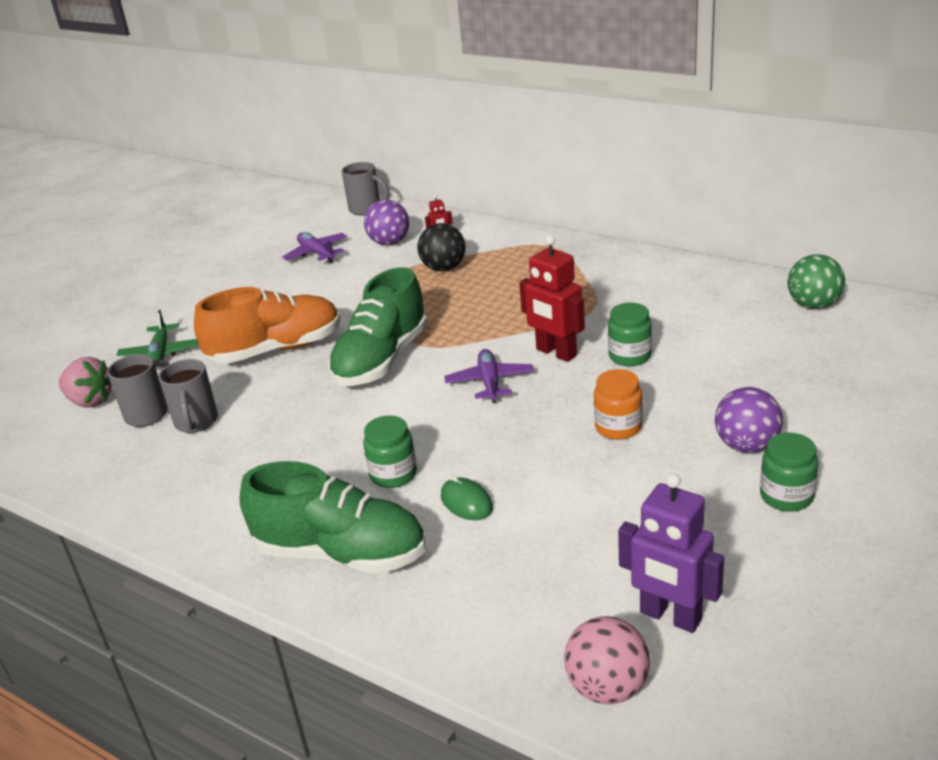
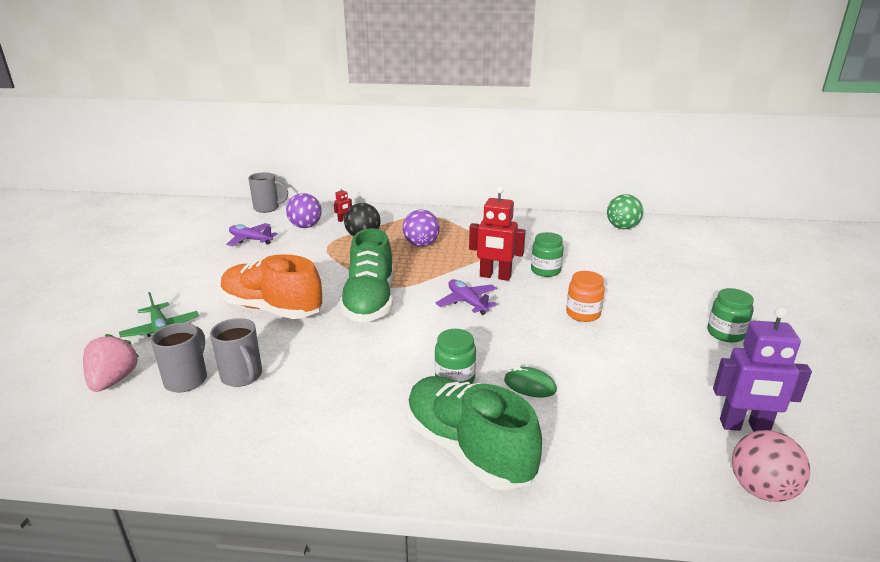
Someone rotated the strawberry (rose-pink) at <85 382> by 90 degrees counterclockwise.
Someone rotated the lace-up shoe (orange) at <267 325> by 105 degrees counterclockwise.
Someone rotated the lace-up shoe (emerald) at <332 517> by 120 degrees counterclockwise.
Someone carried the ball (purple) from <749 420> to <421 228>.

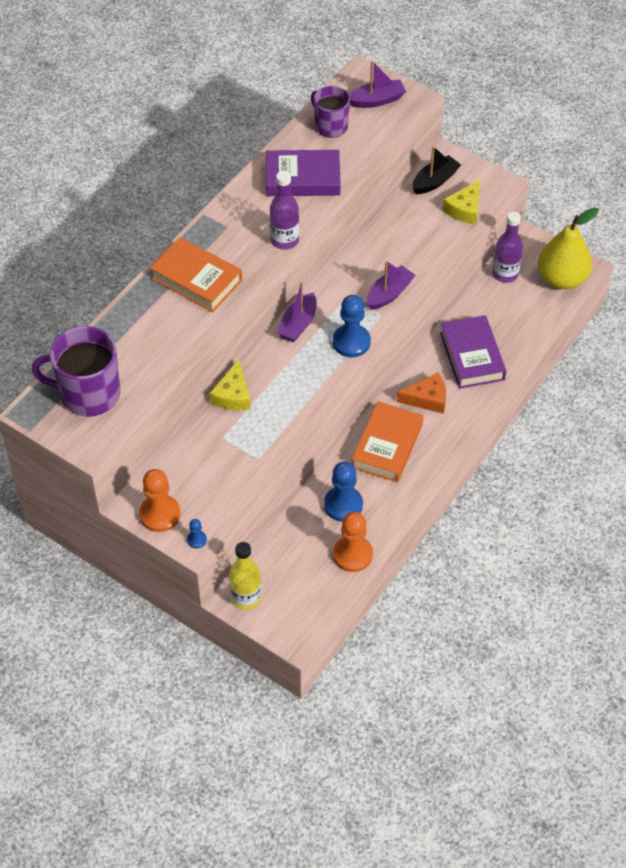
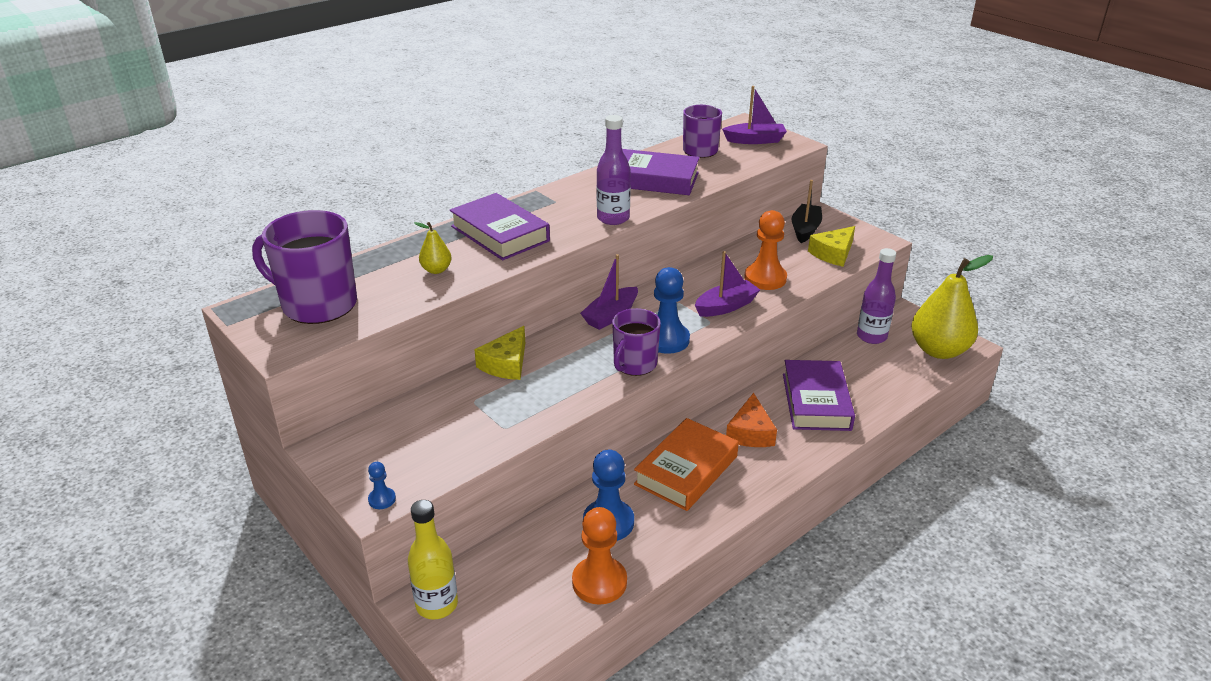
Someone carried the game pawn (orange) from <160 500> to <765 250>.
Someone repainted the hardback (orange) at <196 274>, which became the hardback (purple) at <500 226>.
Someone rotated the piece of cheese (orange) at <421 393> by 90 degrees clockwise.
Someone rotated the boat (ebony) at <436 170> by 45 degrees counterclockwise.
Someone put down the toy pear (golden) at <433 248>.
Someone put down the tea mug (purple) at <636 342>.

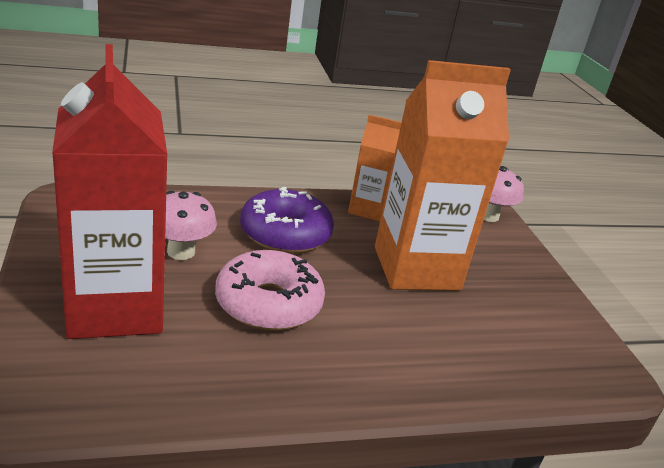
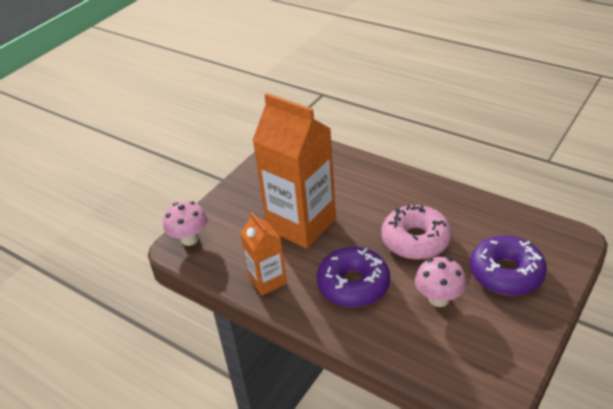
Someone swapped the carton (crimson) at <109 191> for the glazed donut (purple) at <508 265>.

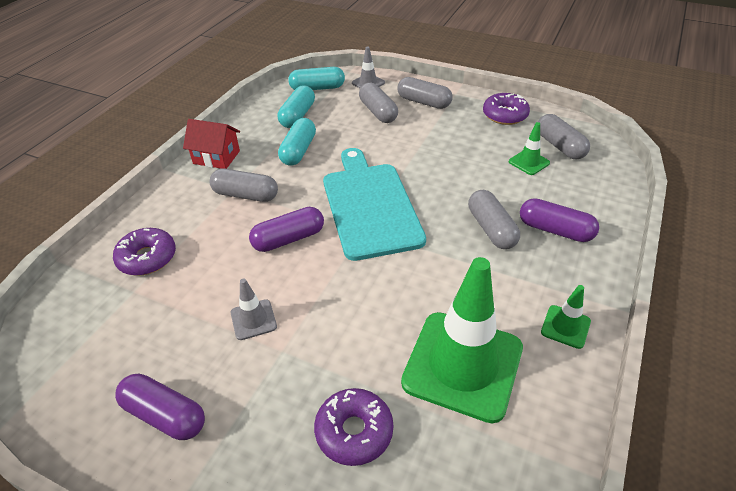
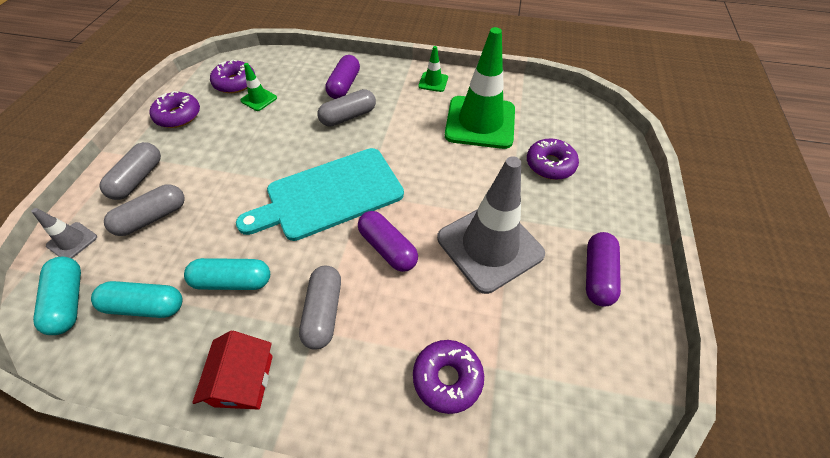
Someone scaled the road cone (grey) at <254 309> by 2.32.
Someone swapped the capsule (grey) at <564 136> for the glazed donut (purple) at <232 76>.

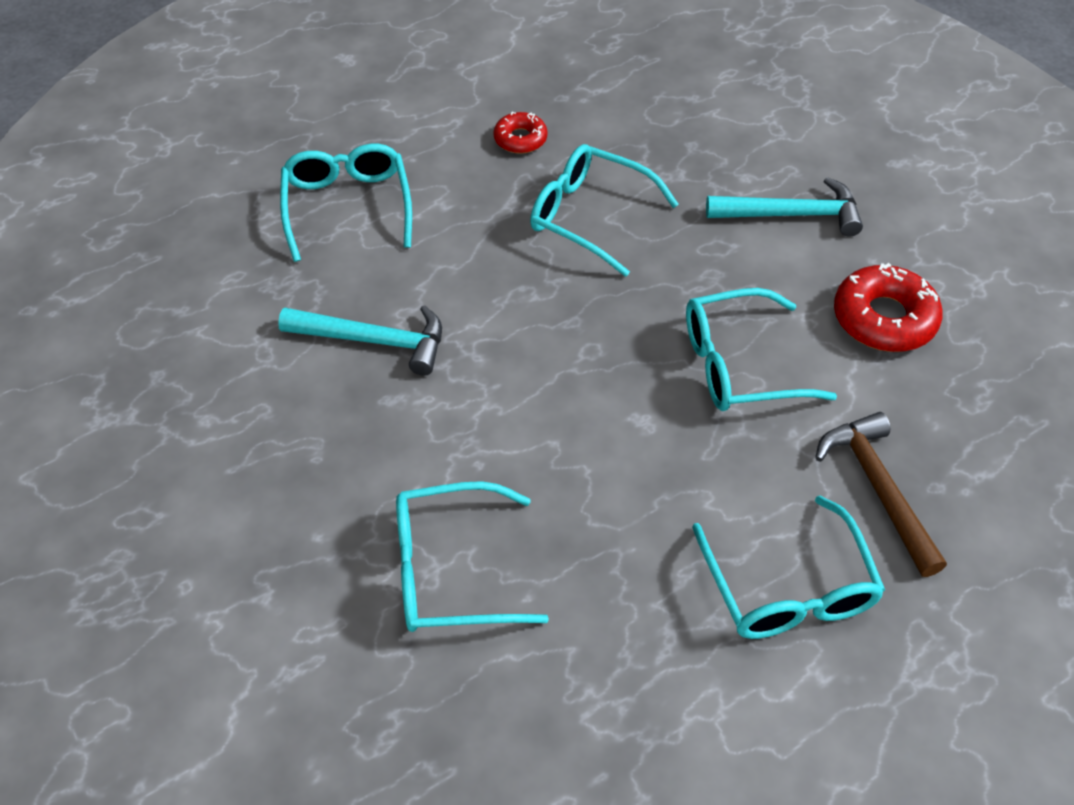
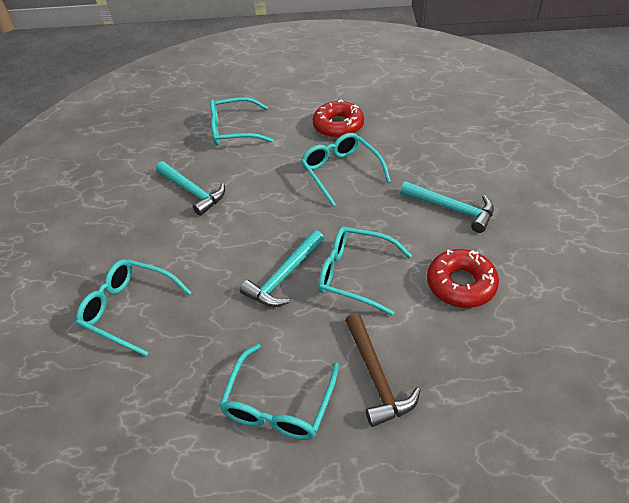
Someone rotated the eyeglasses (aqua) at <346 203> by 120 degrees counterclockwise.
Someone scaled the glazed donut (crimson) at <521 133> by 1.72.
Someone rotated the claw hammer (brown) at <881 494> by 150 degrees clockwise.
Someone put down the claw hammer (aqua) at <282 268>.

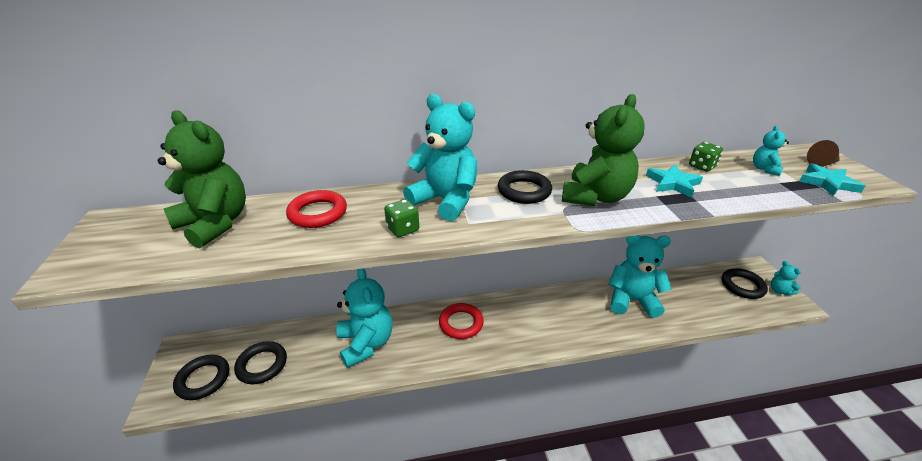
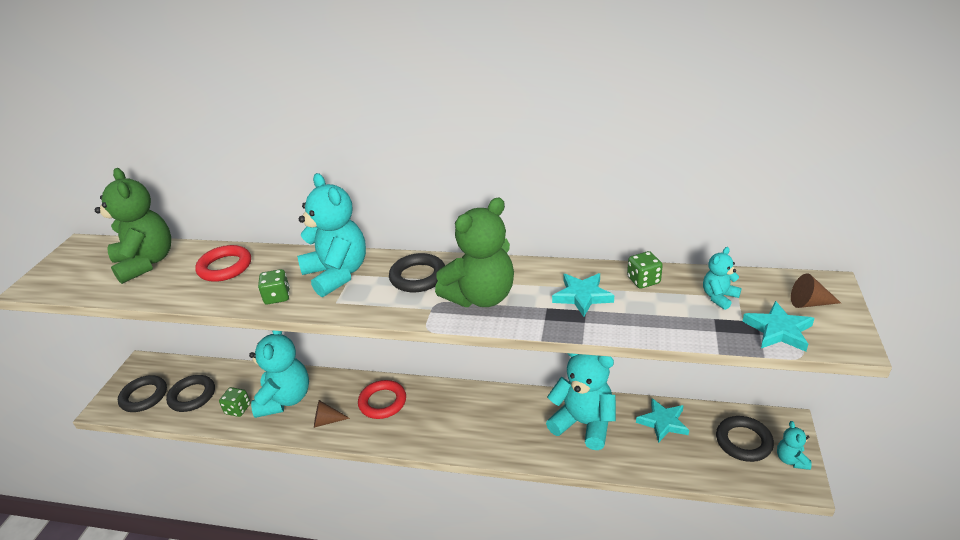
Someone put down the dice (emerald) at <235 402>.
Someone put down the cone shape (brown) at <332 414>.
Someone put down the star (aqua) at <662 420>.

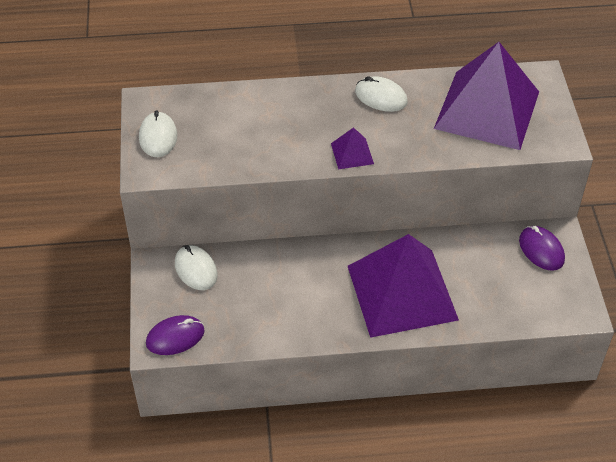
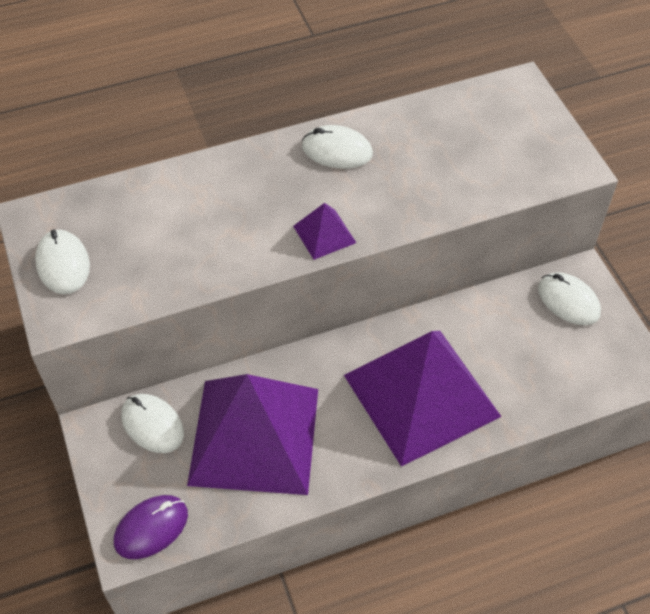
Someone carried the pyramid shape (purple) from <486 96> to <252 434>.
Someone repainted the computer mouse (purple) at <542 248>, which became the computer mouse (snow-white) at <569 298>.

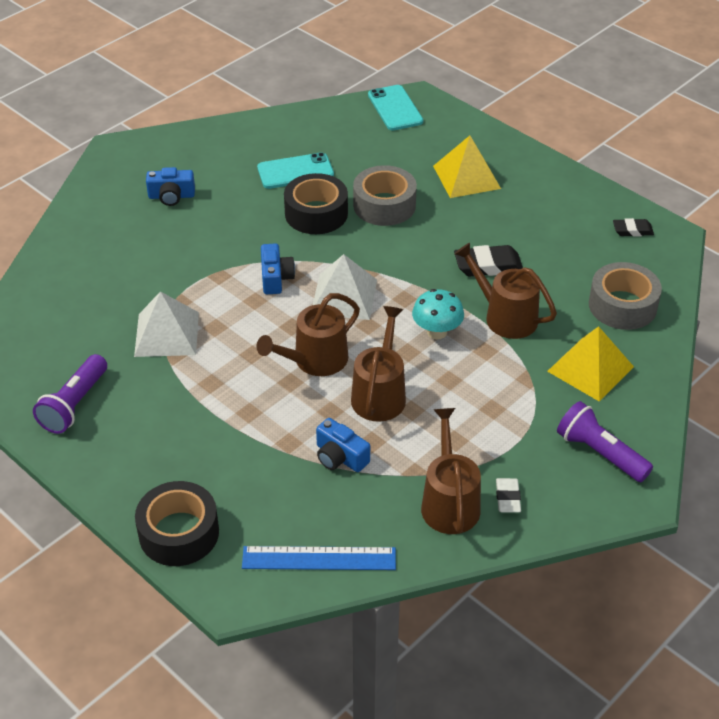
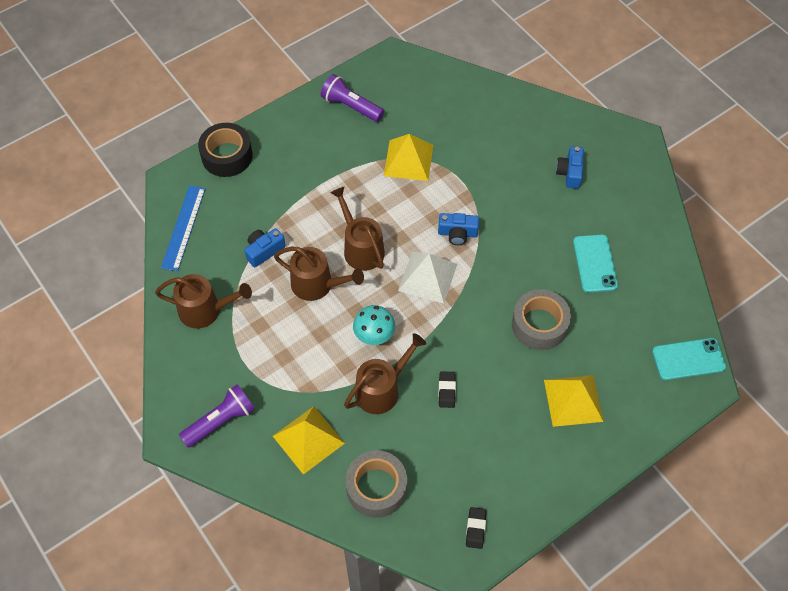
Someone repainted the pyramid shape (snow-white) at <166 324>, which became the pyramid shape (golden) at <408 157>.
Someone took away the roll of tape (ebony) at <316 203>.
Someone scaled the eraser (ebony) at <488 260> by 0.62.
Someone took away the eraser (snow-white) at <508 495>.

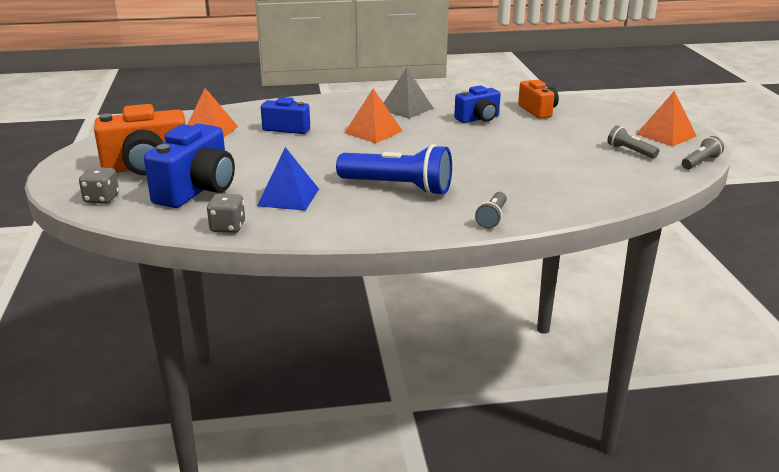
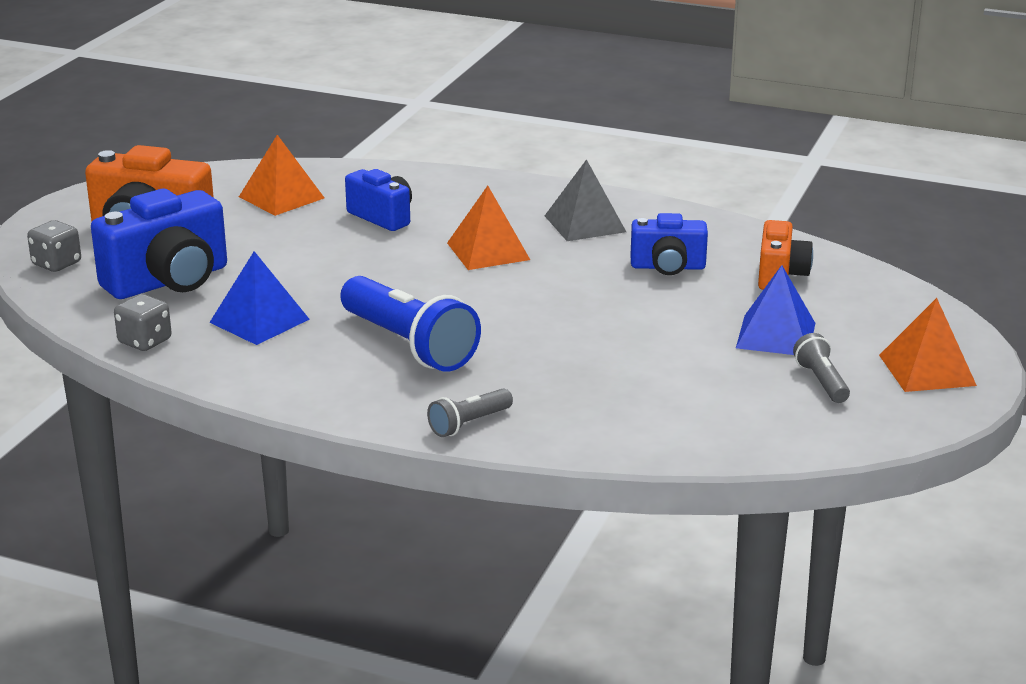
Someone took away the torch (grey) at <703 152>.
Someone put down the pyramid shape (blue) at <775 310>.

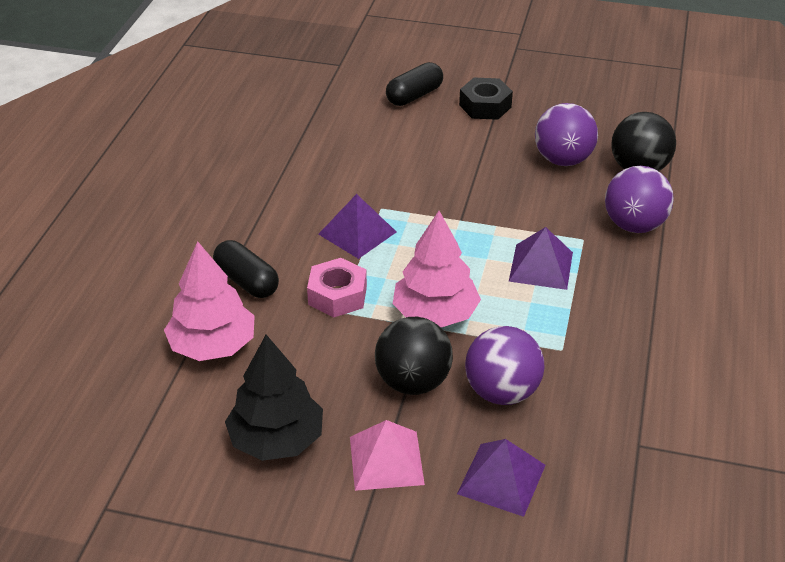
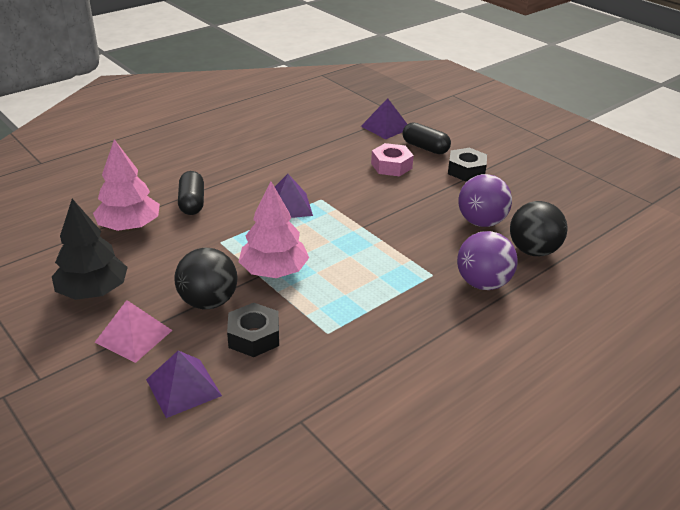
Someone carried the nut (rose-pink) from <337 287> to <392 159>.
Someone rotated the capsule (ebony) at <414 84> by 45 degrees clockwise.
Someone swapped the ball (purple) at <505 365> for the nut (ebony) at <253 330>.
Someone carried the pyramid shape (purple) from <541 258> to <384 118>.

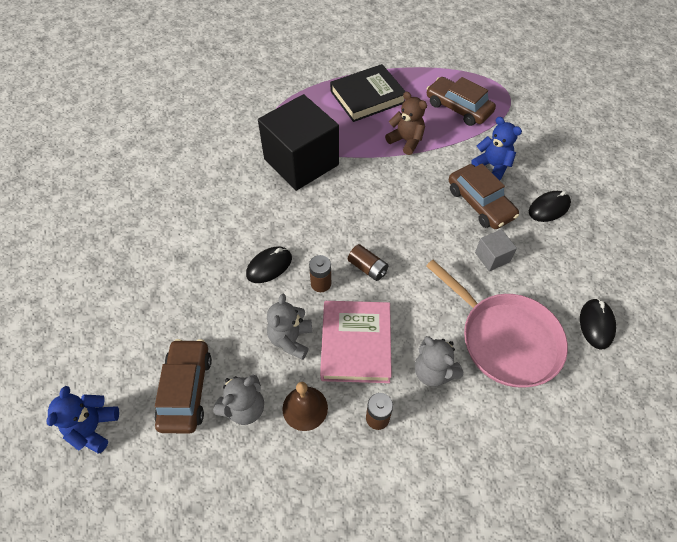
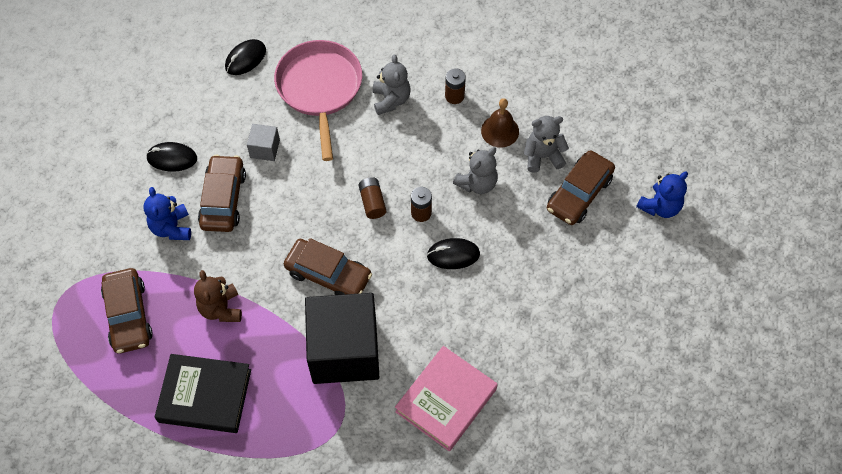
Someone carried the hardback (rose-pink) from <356 342> to <446 398>.
Someone put down the car (brown) at <328 266>.

